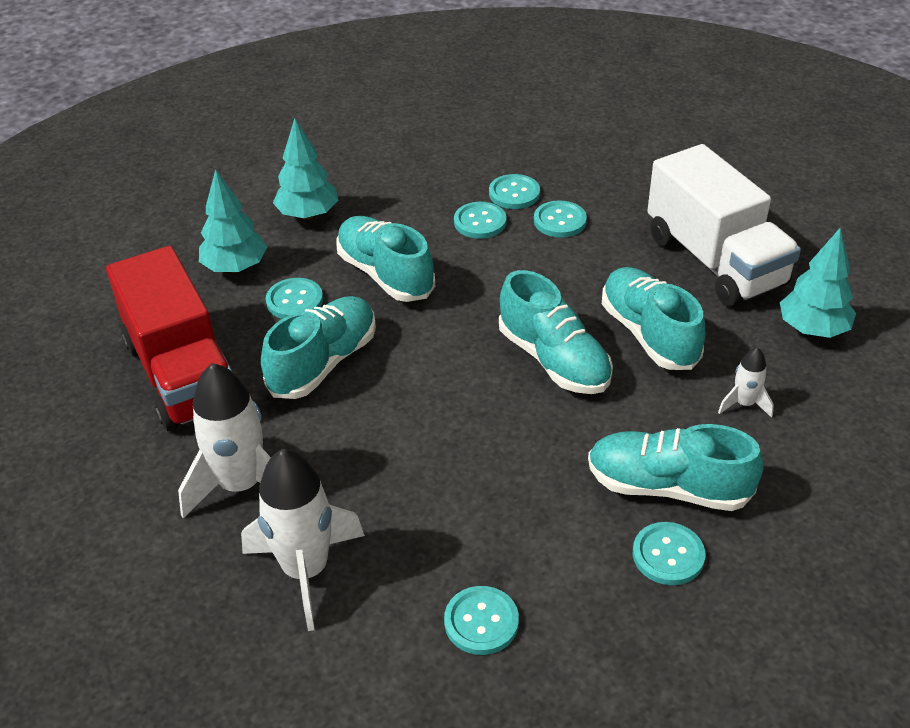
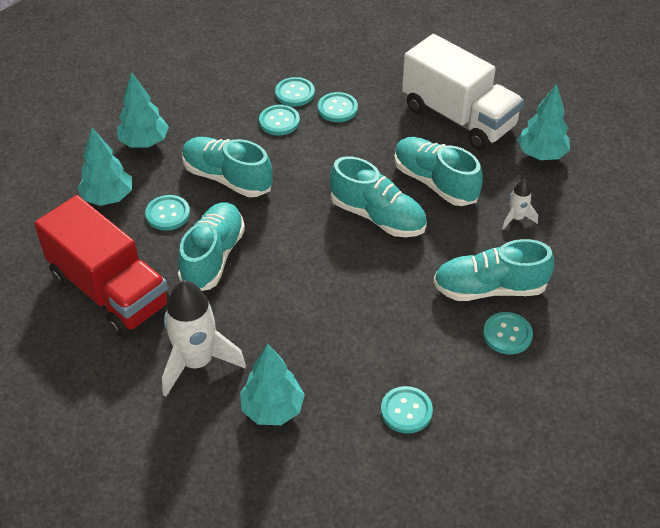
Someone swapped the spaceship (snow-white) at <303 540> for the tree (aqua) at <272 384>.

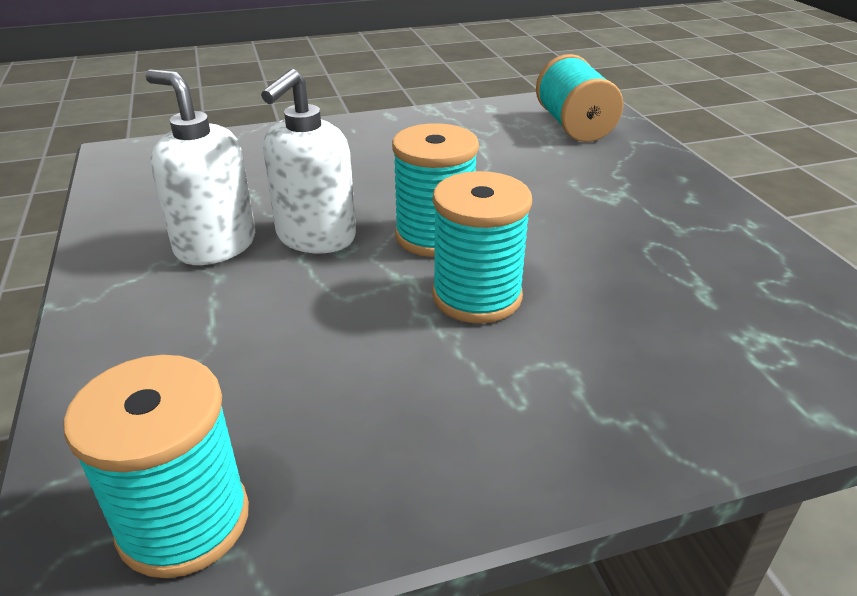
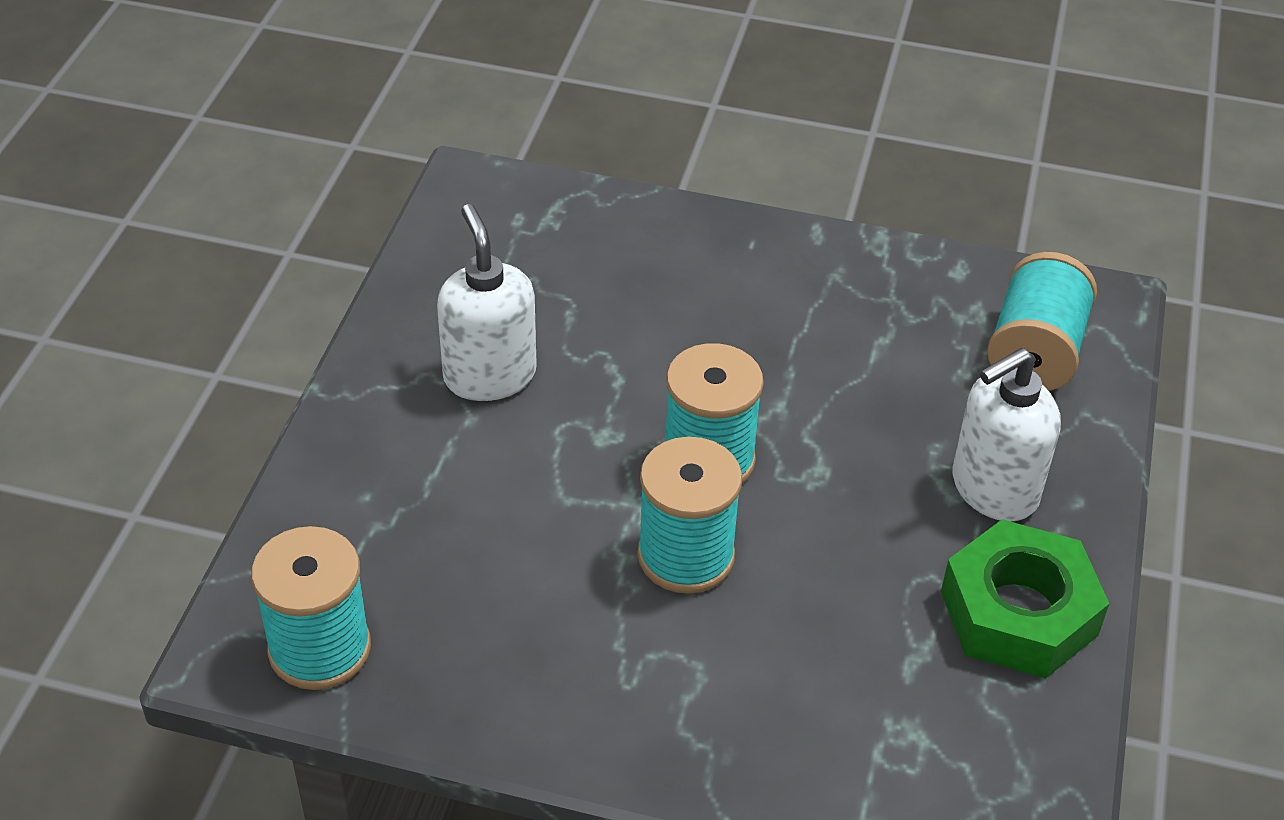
Someone carried the soap pump (snow-white) from <308 161> to <1007 435>.
Someone put down the nut (emerald) at <1025 599>.

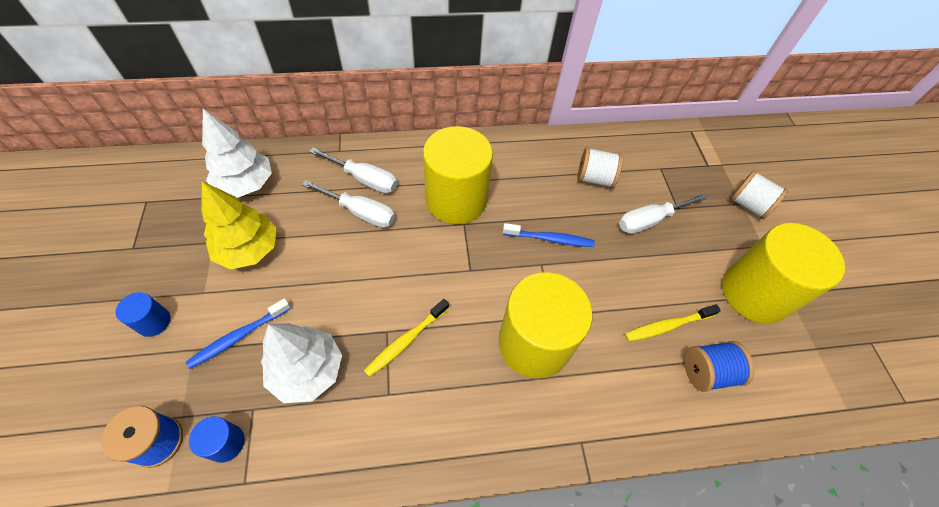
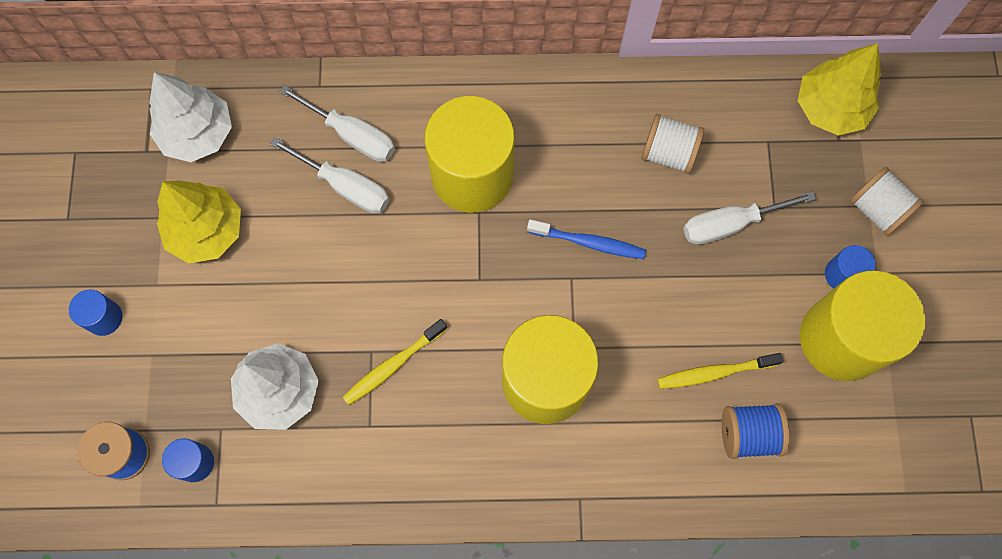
Someone took away the toothbrush (blue) at <238 333>.
Someone put down the tree (golden) at <839 89>.
Someone put down the cylinder shape (blue) at <850 267>.

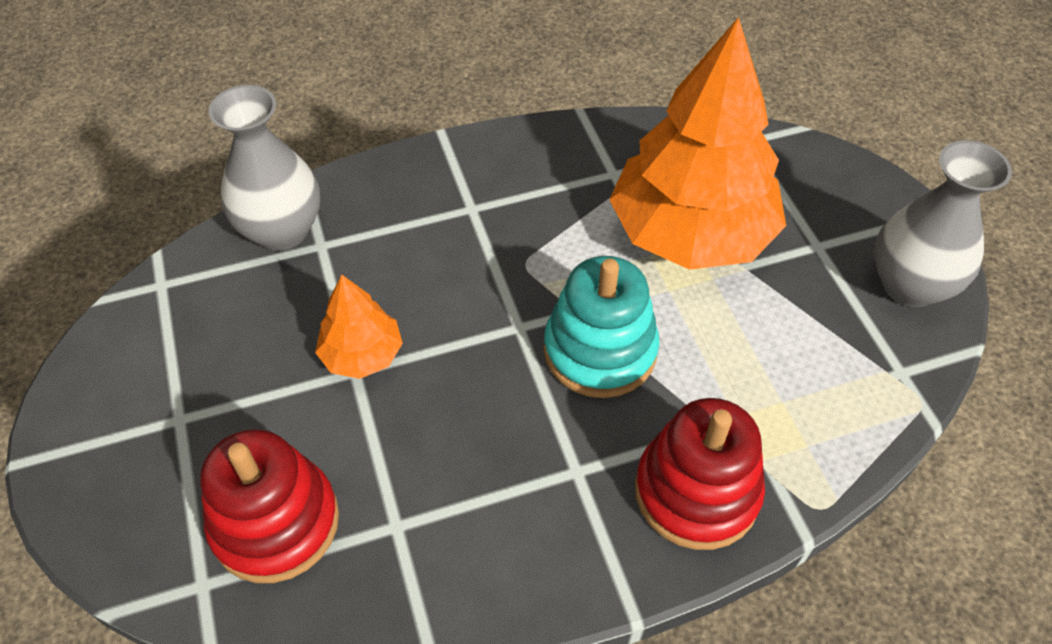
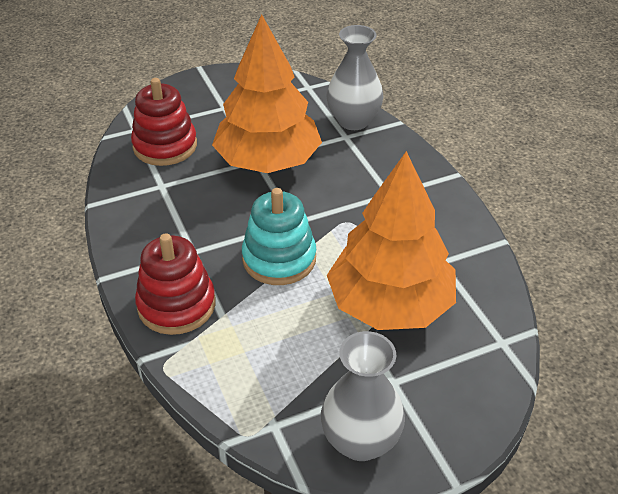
Someone scaled the tree (orange) at <359 326> by 2.17.

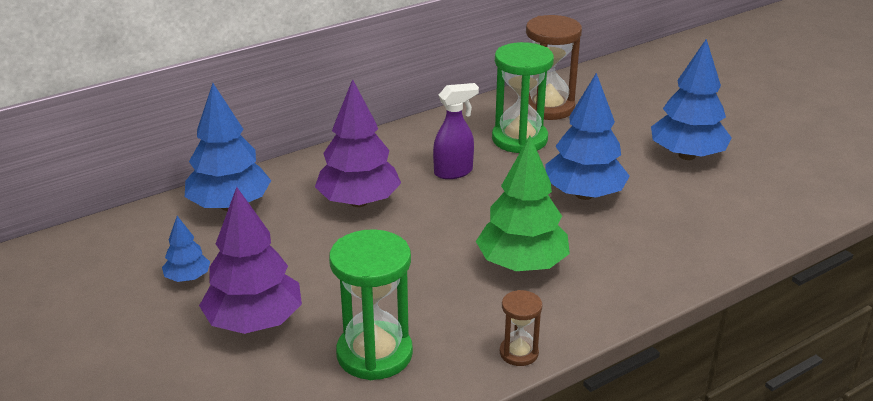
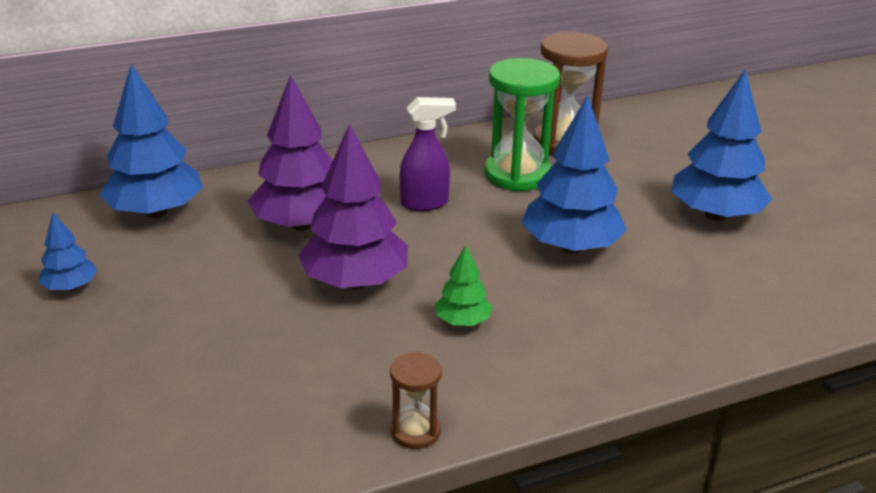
Someone carried the tree (purple) from <250 260> to <353 206>.
Someone took away the sandglass (emerald) at <371 304>.
Someone scaled the tree (emerald) at <523 203> by 0.50.

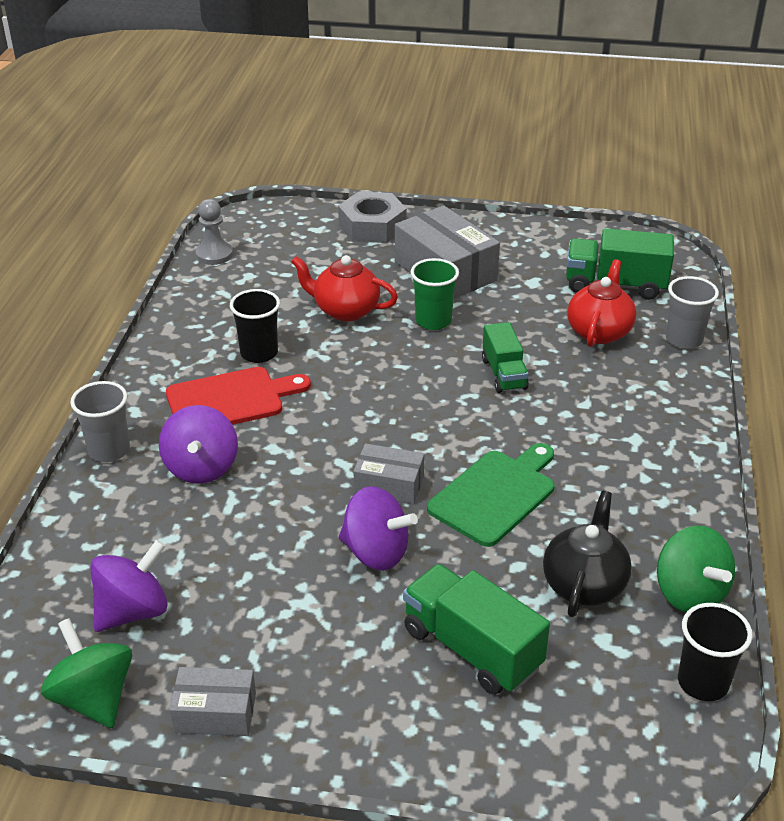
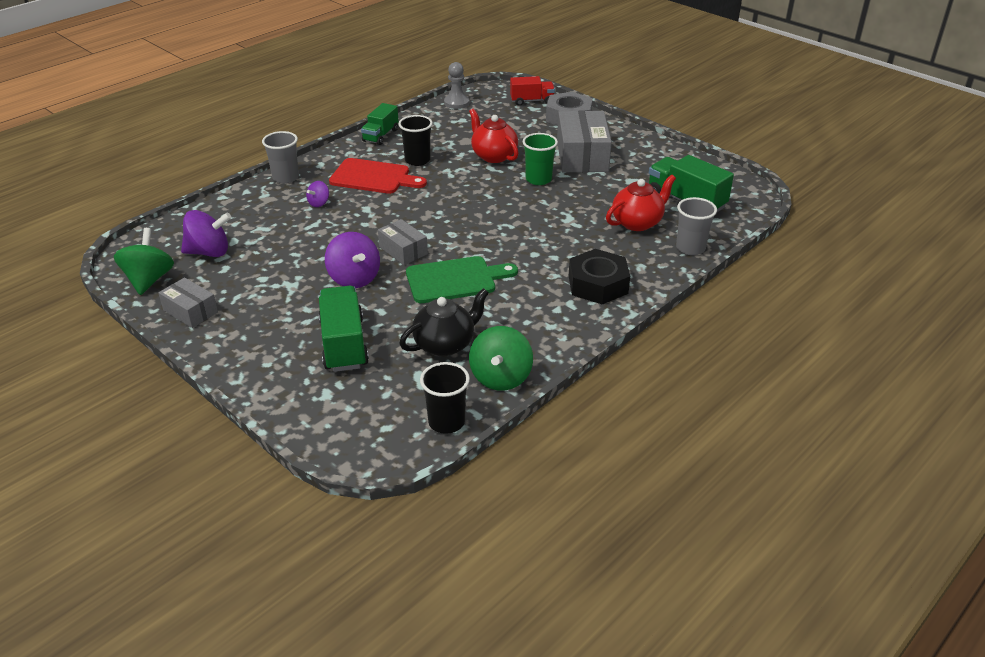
Someone scaled the toy top (purple) at <198 444> by 0.53.
Someone carried the toy truck (emerald) from <505 357> to <380 124>.
Someone put down the toy truck (crimson) at <532 91>.
Someone put down the nut (ebony) at <599 277>.

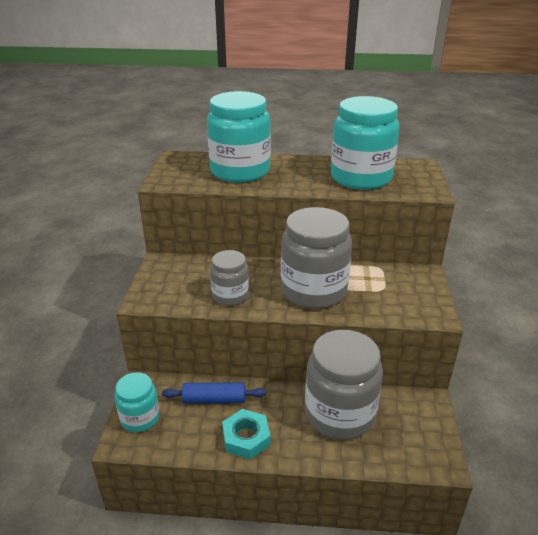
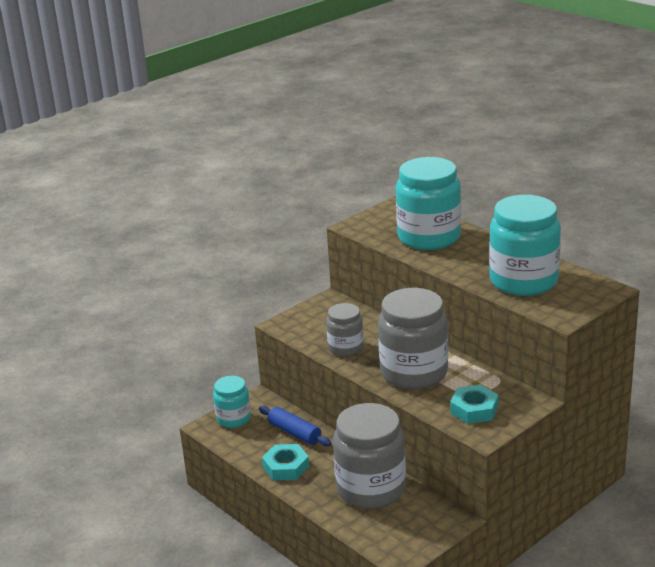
Someone put down the nut (aqua) at <474 404>.

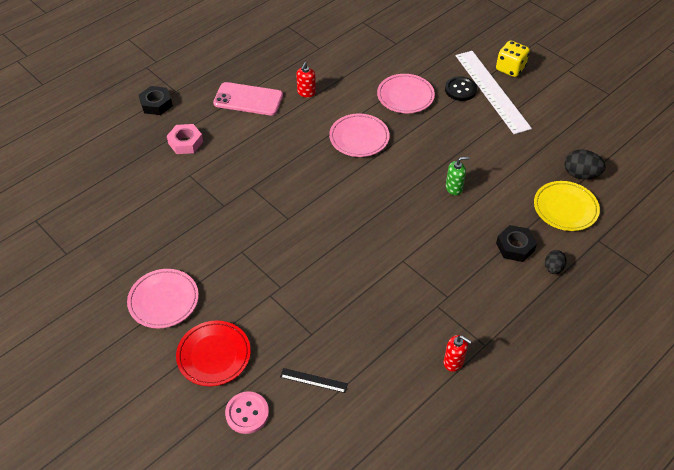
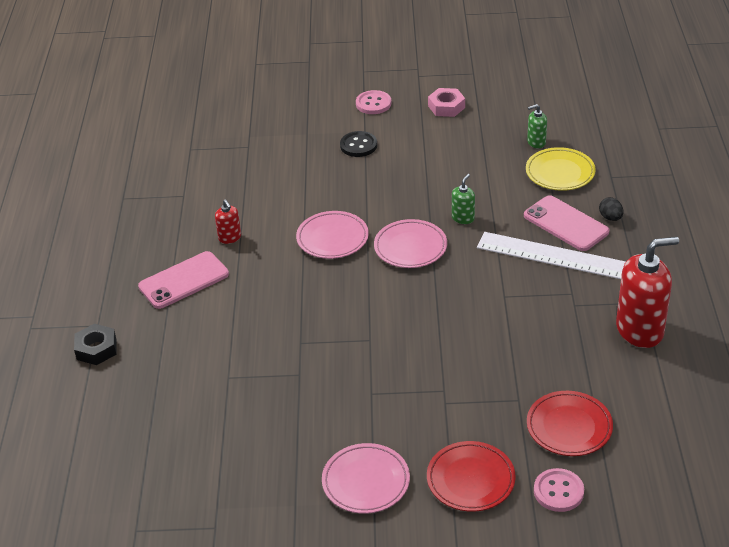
Someone carried the nut (rose-pink) from <185 139> to <446 102>.
Someone swapped the measuring stick (ebony) at <314 380> for the plate (crimson) at <570 423>.
Someone carried the plate (rose-pink) from <406 93> to <410 243>.
Someone scaled the soap pump (crimson) at <458 353> by 2.13.
Someone carried the measuring stick (snow-white) from <494 92> to <551 255>.
Someone swapped the dice (golden) at <513 58> for the shirt button (rose-pink) at <373 102>.
Someone swapped the nut (ebony) at <516 243> for the smartphone (rose-pink) at <567 223>.
Someone swapped the toy egg (ebony) at <585 164> for the soap pump (emerald) at <537 126>.

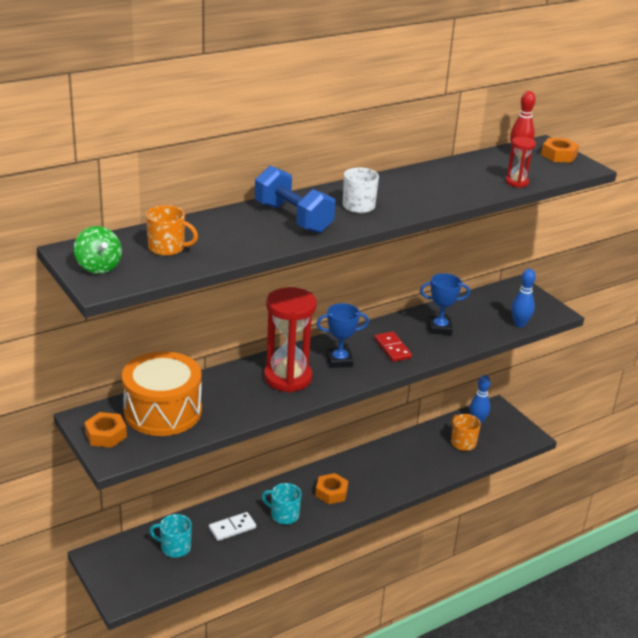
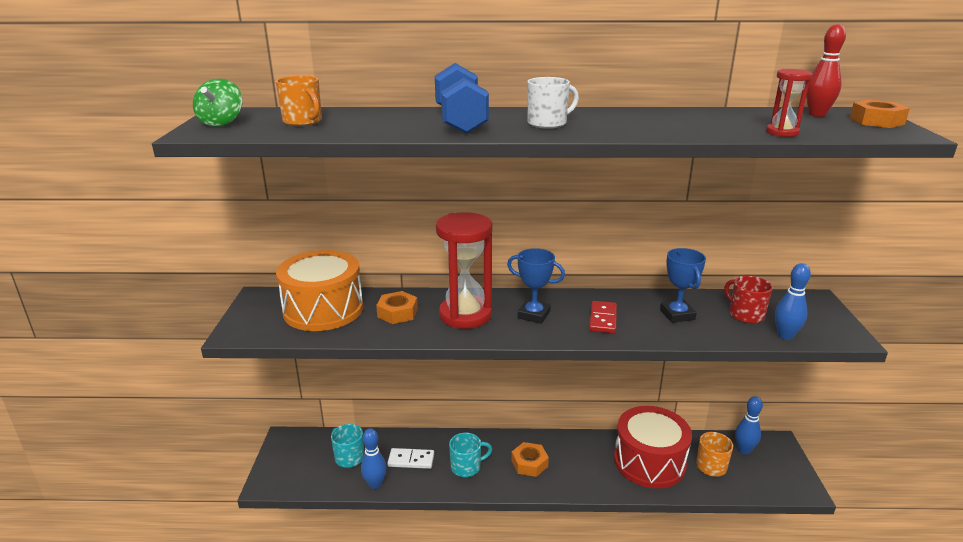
Someone carried the nut (orange) from <105 430> to <397 307>.
Someone rotated the tea mug (aqua) at <282 503> by 105 degrees clockwise.
Someone rotated the award cup (blue) at <445 304> by 45 degrees clockwise.
Someone put down the tenpin (blue) at <374 458>.
Someone put down the snare drum (crimson) at <653 447>.
Someone put down the tea mug (crimson) at <748 300>.

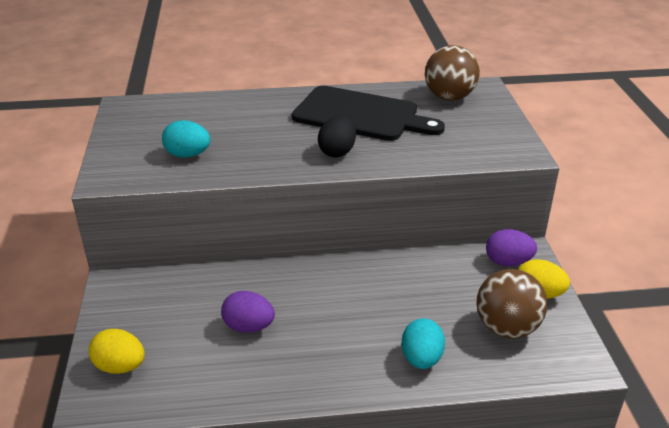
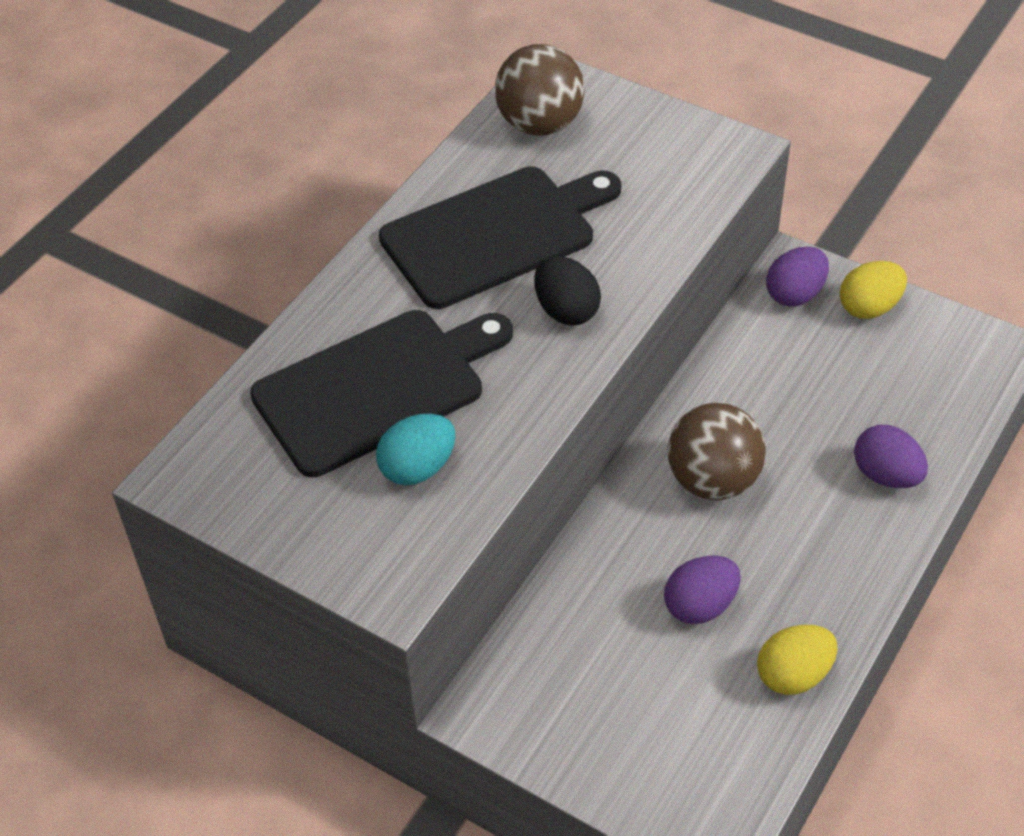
Someone carried the toy egg (golden) from <117 351> to <797 660>.
Someone repainted the toy egg (aqua) at <423 343>, which became the toy egg (purple) at <891 456>.
Someone carried the ball (brown) from <512 303> to <717 451>.
Someone put down the bread board (ebony) at <381 393>.

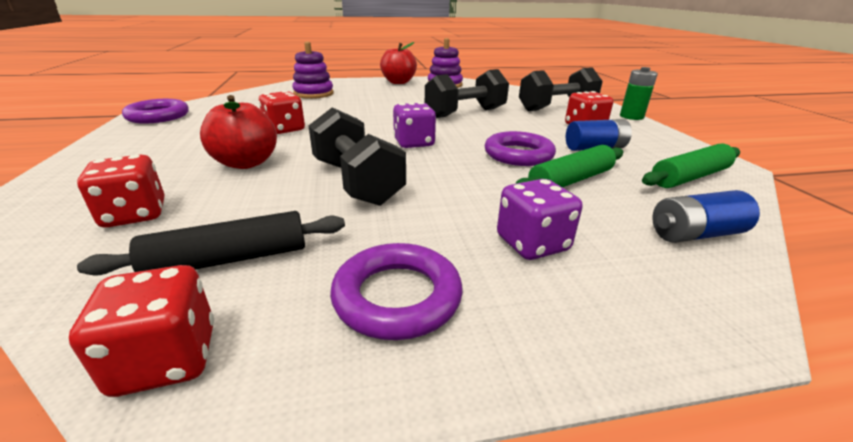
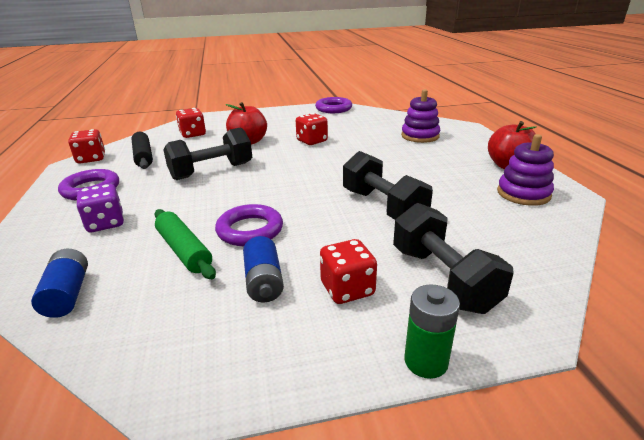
Someone took away the dice (purple) at <414 125>.
Someone took away the pastry roller (emerald) at <691 165>.

